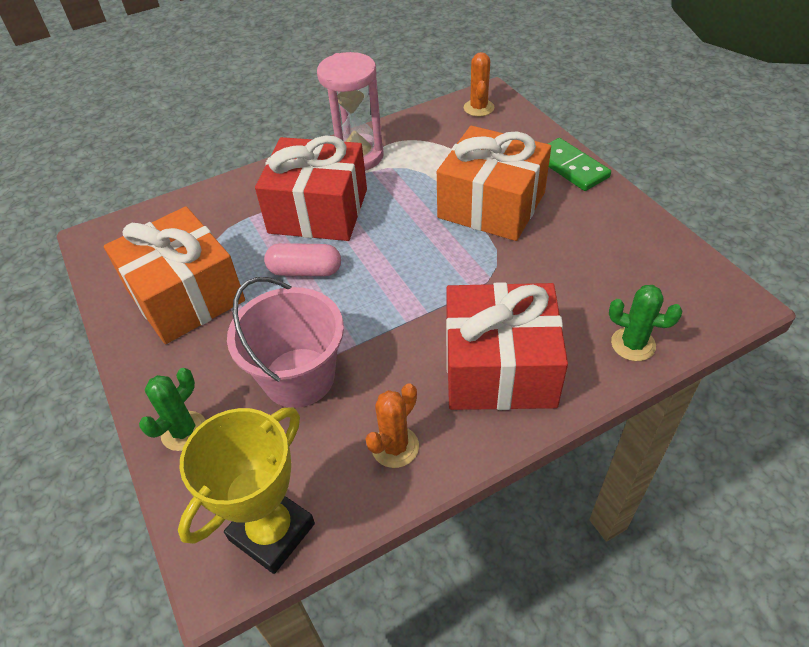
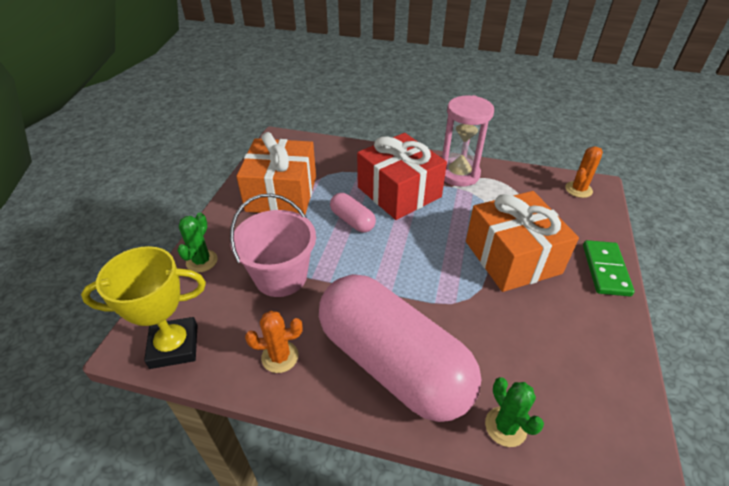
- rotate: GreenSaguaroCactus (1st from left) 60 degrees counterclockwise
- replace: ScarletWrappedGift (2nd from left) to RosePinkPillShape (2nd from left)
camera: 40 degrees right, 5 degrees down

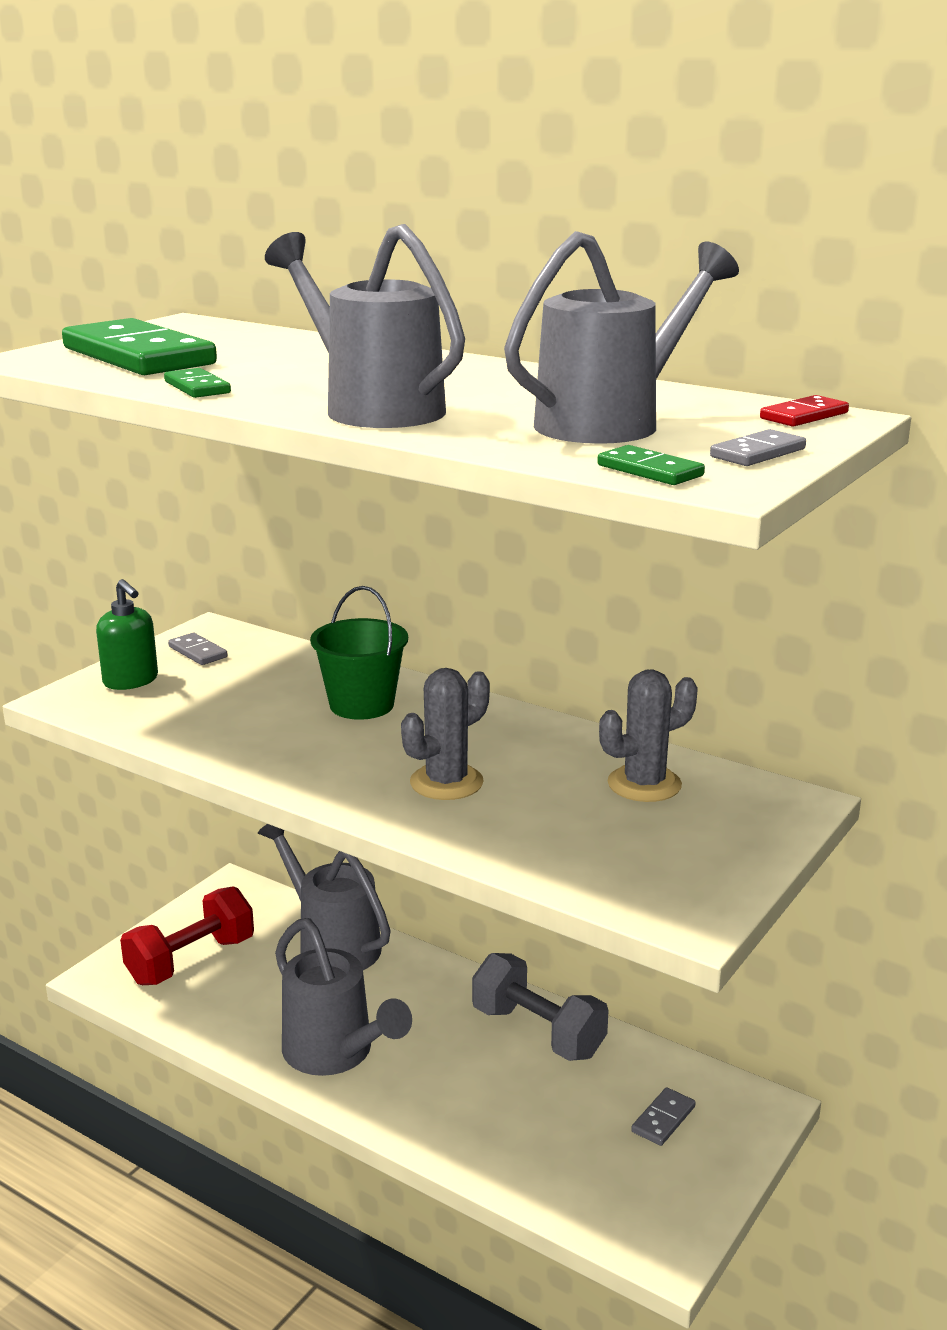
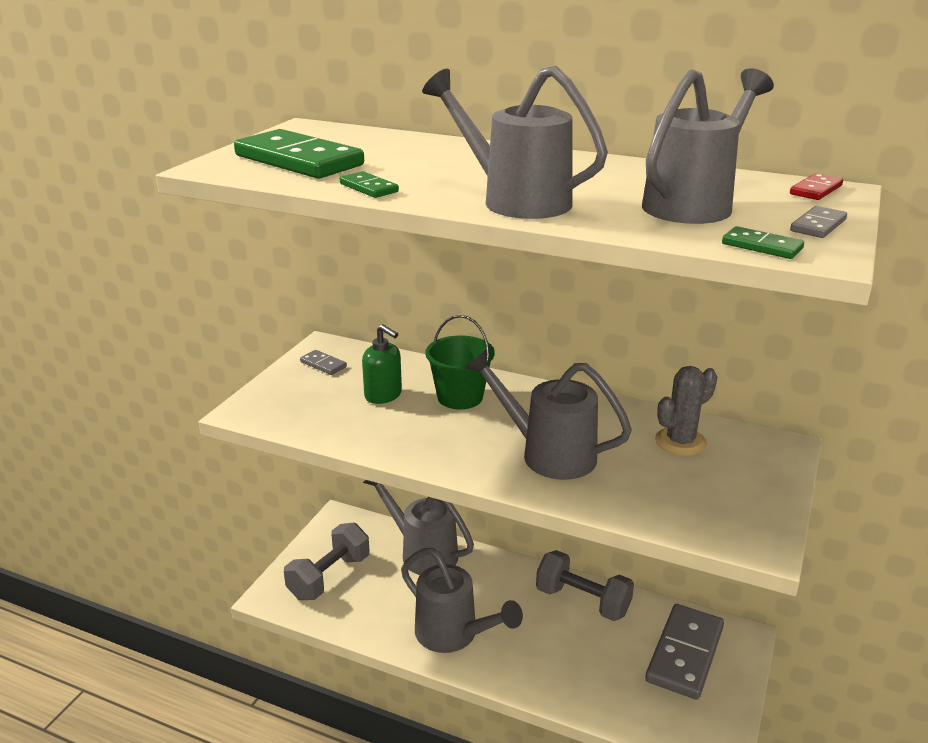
- move: GreenSoapPump
- recolor: ScarletHandWeight to GreyHandWeight (1st from left)
- replace: GreySaguaroCactus (1st from left) to GreyWateringCan (4th from left)
- resize: GreyDominoPiece (2nd from left) x2.28
camera: 10 degrees left, 5 degrees up

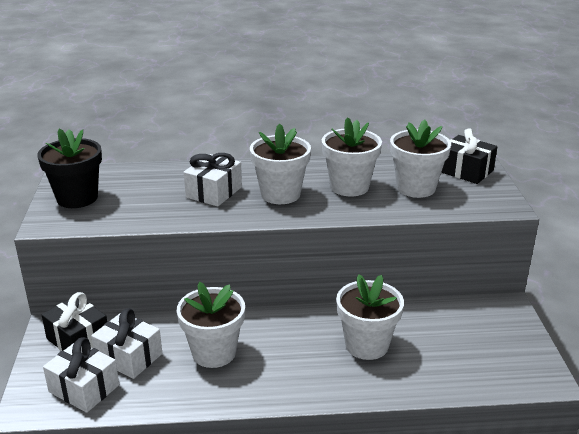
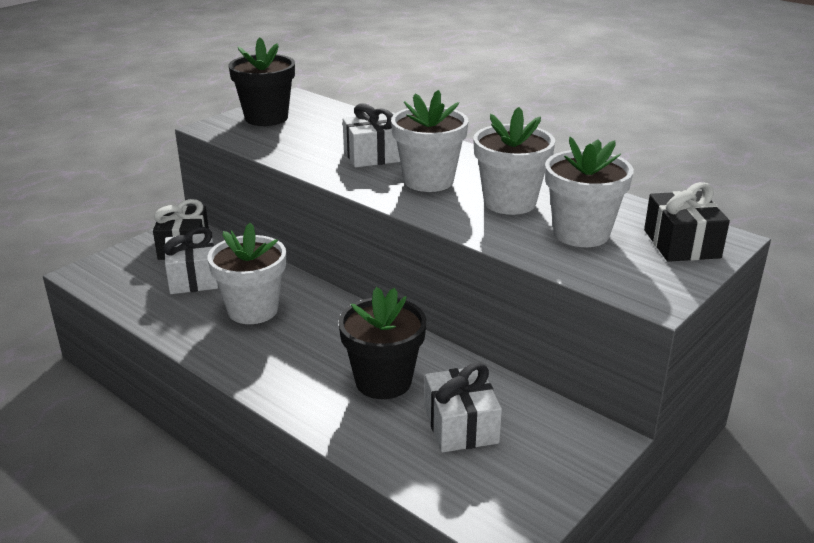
- move: PureWhiteWrappedGift (1st from left in the first image) to PureWhiteWrappedGift (3rd from left)
- recolor: PureWhitePlantPot (4th from left) to JetBlackPlantPot (2nd from left)
camera: 45 degrees right, 0 degrees up

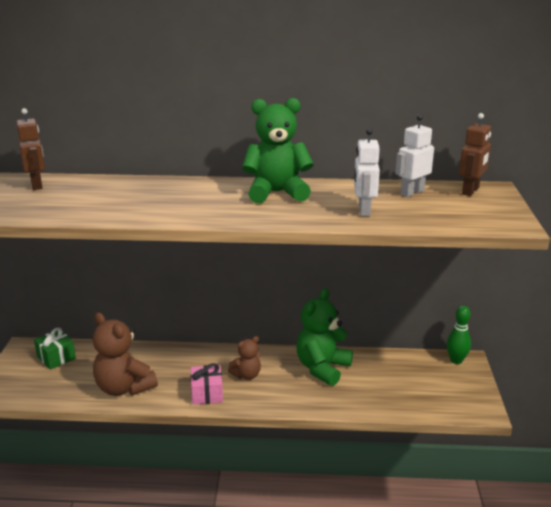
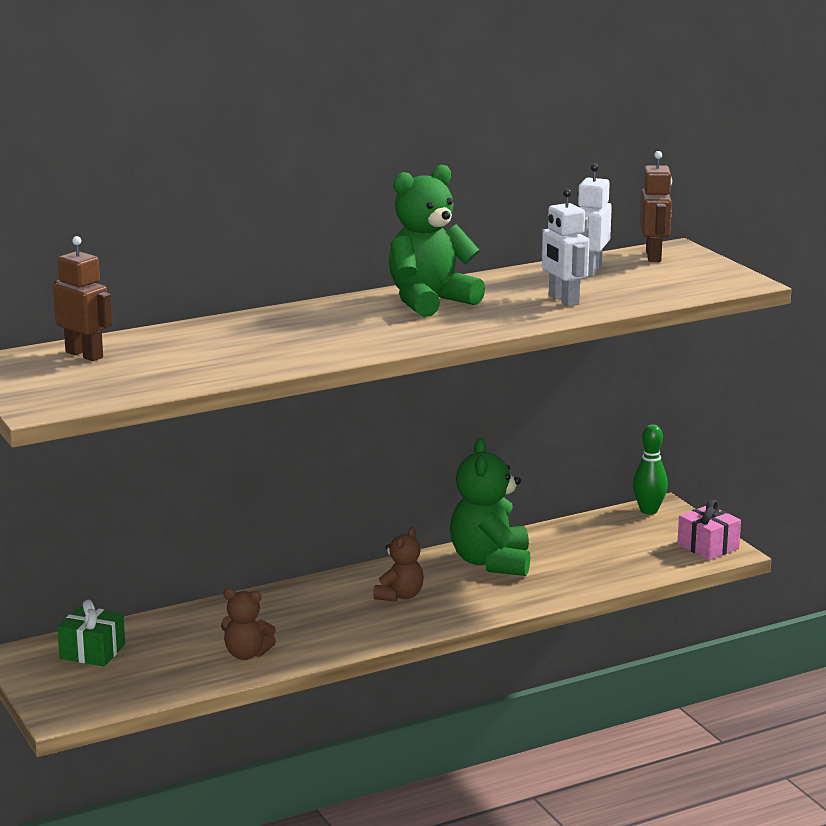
- resize: RussetTeddyBear (1st from left) x0.56
- move: RosePinkWrappedGift
camera: 30 degrees left, 5 degrees down

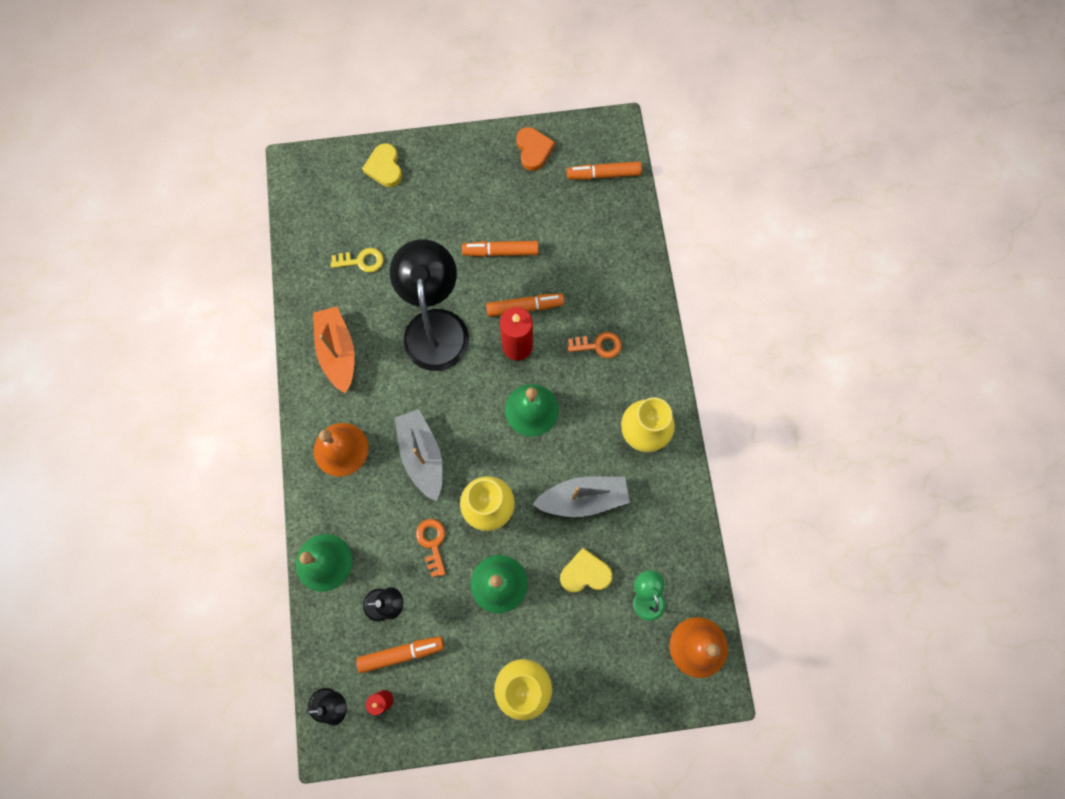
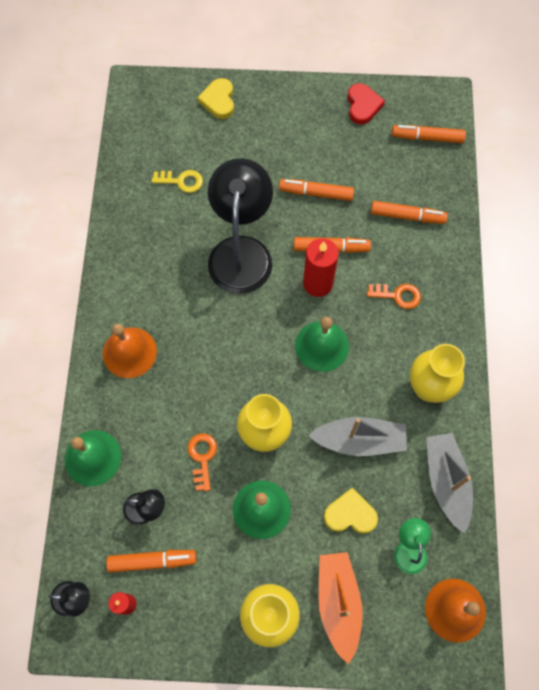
- move: BrightOrangeBoat
- move: GreyBoat (1st from left in the first image) to GreyBoat (2nd from left)
- recolor: BrightOrangeHeartShape to ScarletHeartShape
- insert: BrightOrangeFeltPen (4th from left)
camera: 10 degrees right, 5 degrees down

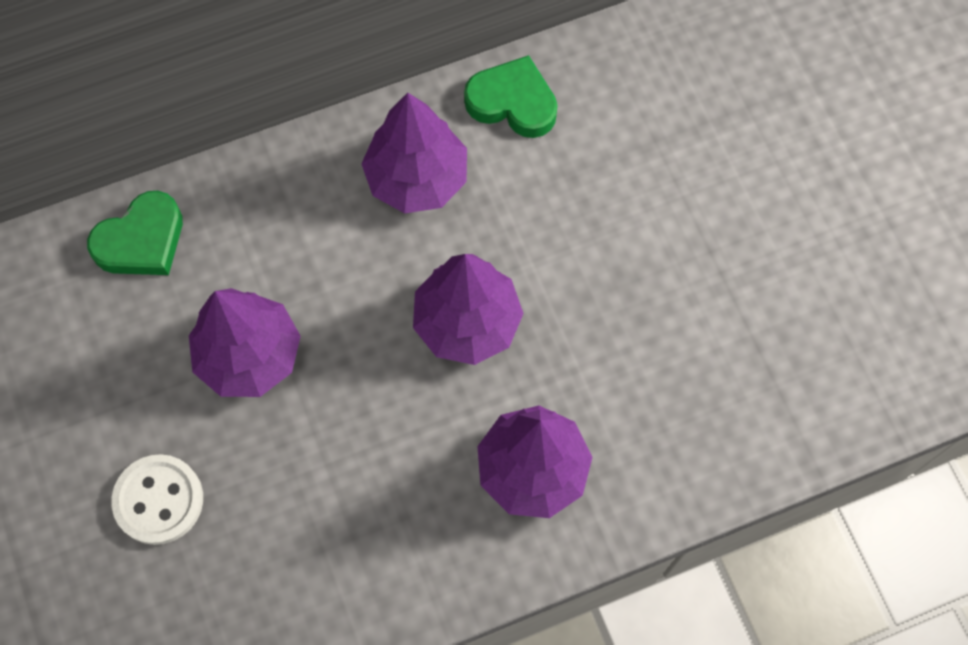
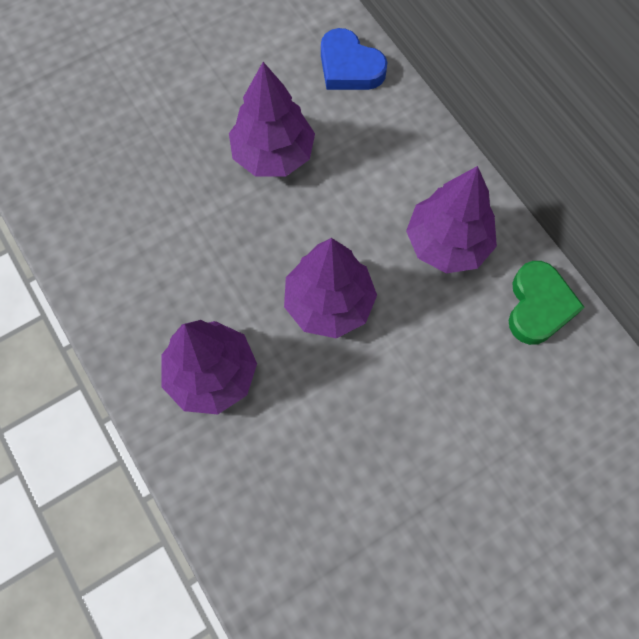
- recolor: GreenHeartShape (1st from left) to BlueHeartShape
- delete: PureWhiteShirtButton
camera: 80 degrees right, 0 degrees up

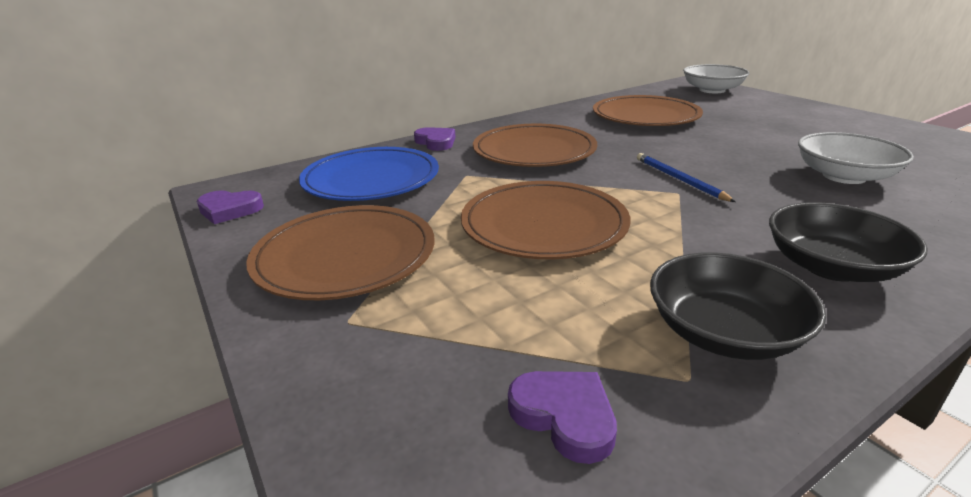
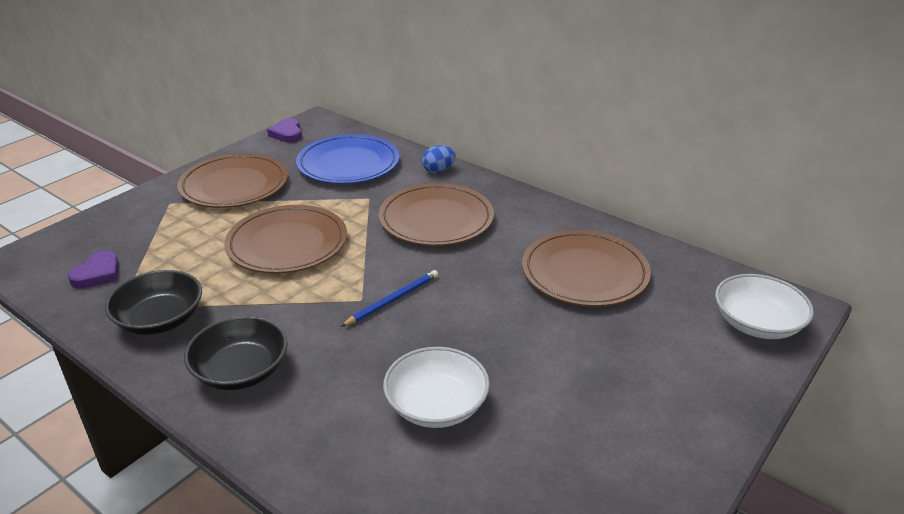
- replace: PurpleHeartShape (2nd from left) to BlueEgg
camera: 70 degrees right, 5 degrees up

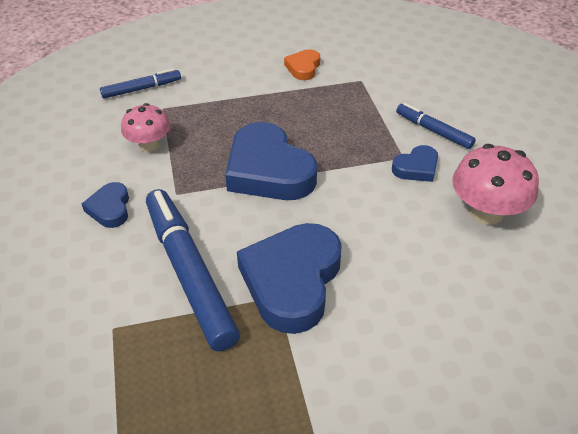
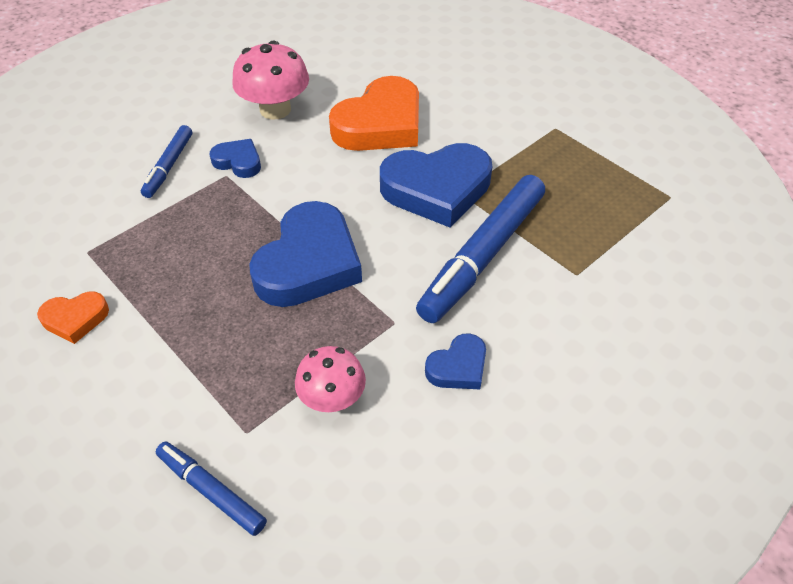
- insert: BrightOrangeHeartShape (2nd from left)
camera: 120 degrees left, 5 degrees up

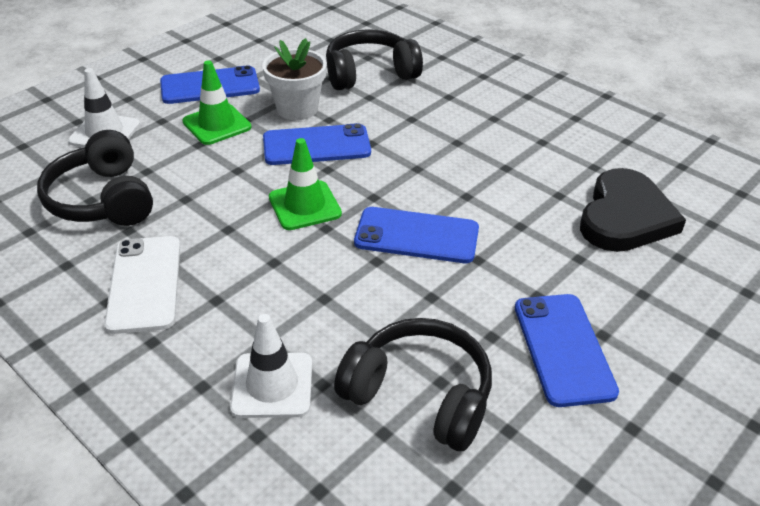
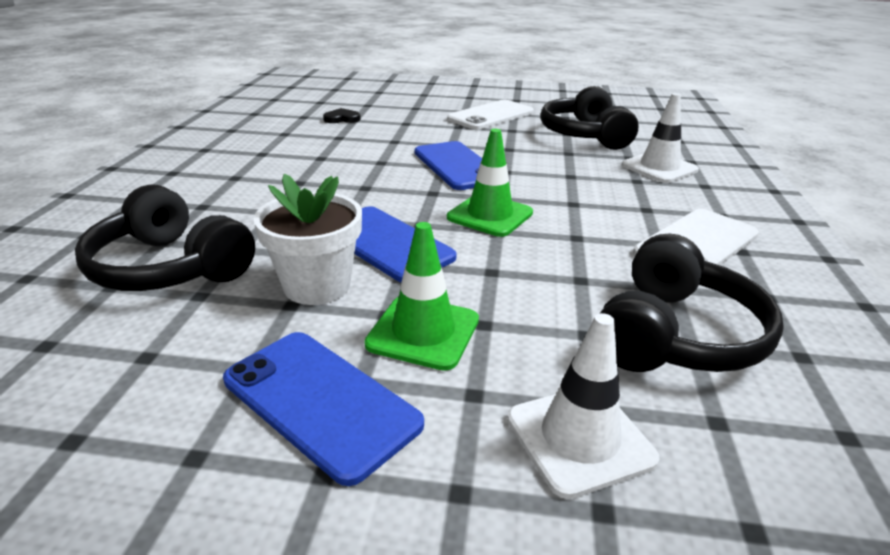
- recolor: BlueMobilePhone (4th from left) to PureWhiteMobilePhone (1st from left)
- resize: JetBlackHeartShape x0.41
camera: 125 degrees left, 10 degrees down

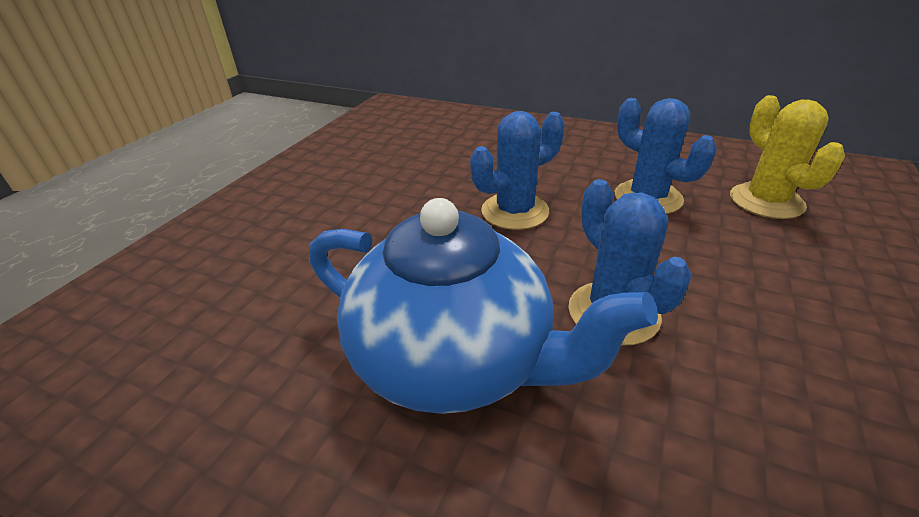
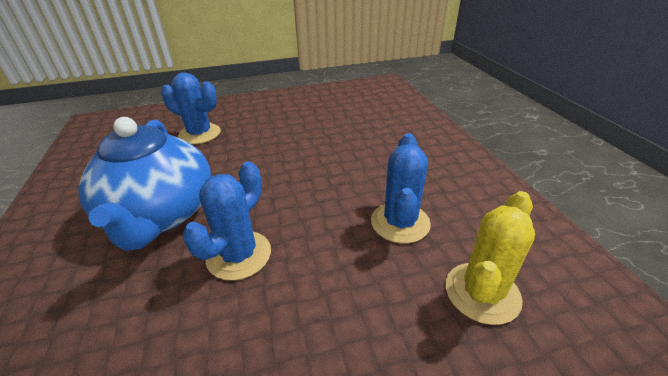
- move: BlueSaguaroCactus (1st from left)
camera: 50 degrees right, 0 degrees up

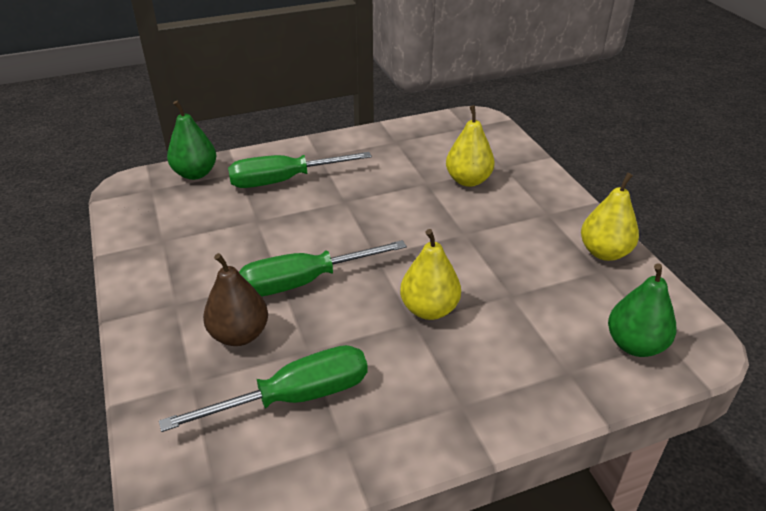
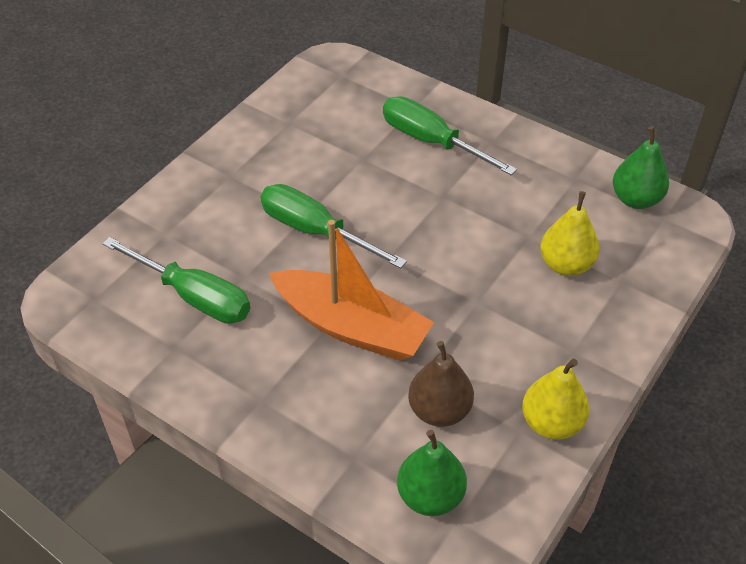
- move: GreenPear (1st from left in the first image) to GreenPear (2nd from left)
- move: RussetPear
- replace: YellowPear (1st from left) to BrightOrangeBoat
camera: 55 degrees right, 10 degrees up

